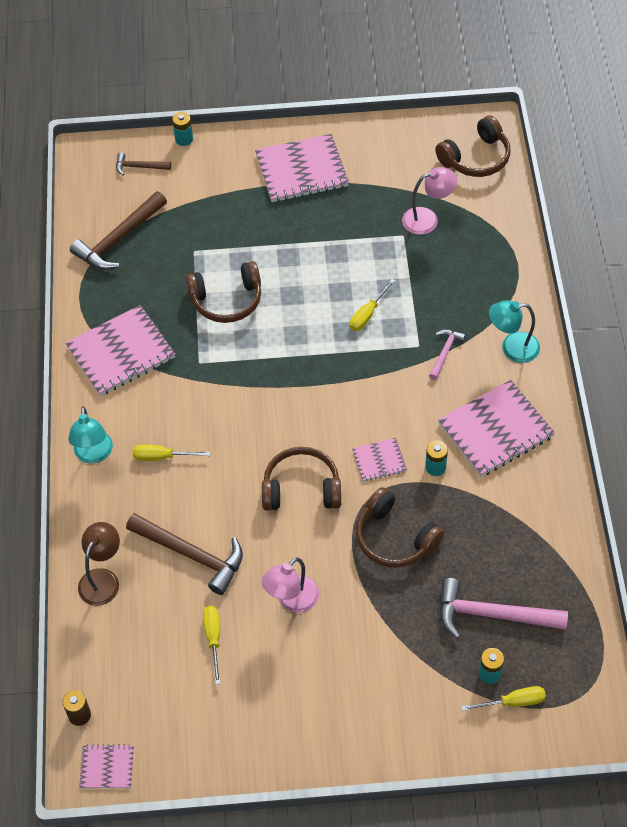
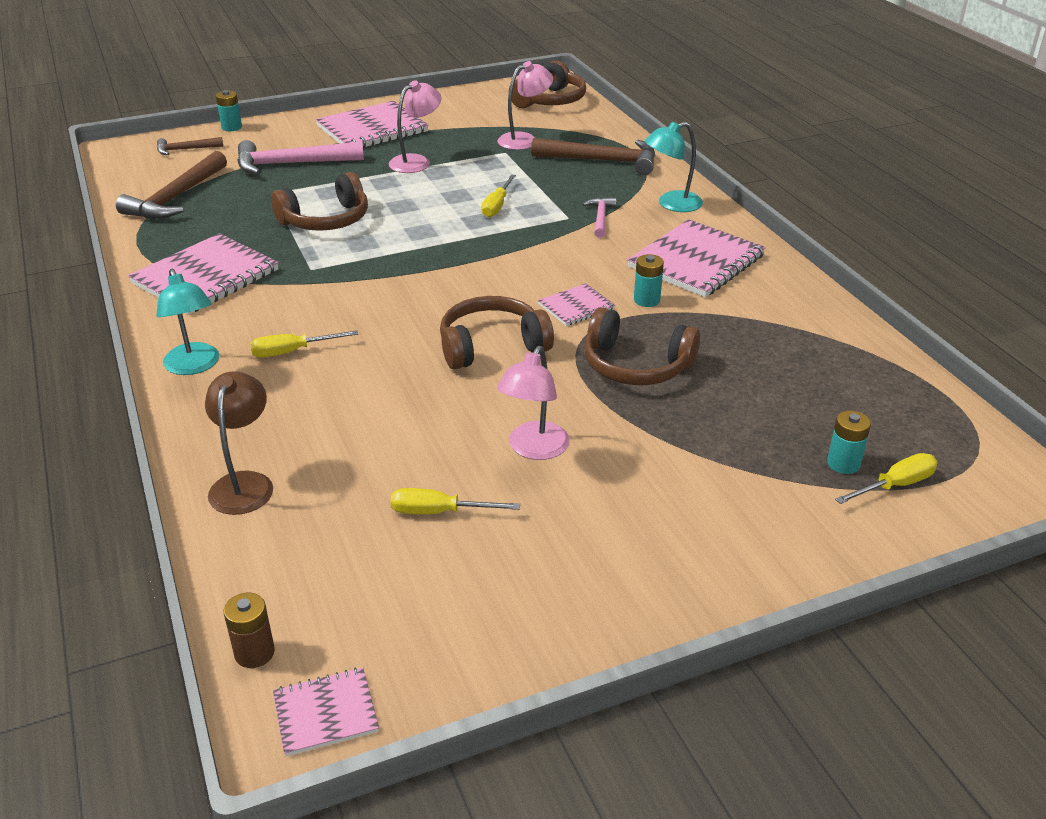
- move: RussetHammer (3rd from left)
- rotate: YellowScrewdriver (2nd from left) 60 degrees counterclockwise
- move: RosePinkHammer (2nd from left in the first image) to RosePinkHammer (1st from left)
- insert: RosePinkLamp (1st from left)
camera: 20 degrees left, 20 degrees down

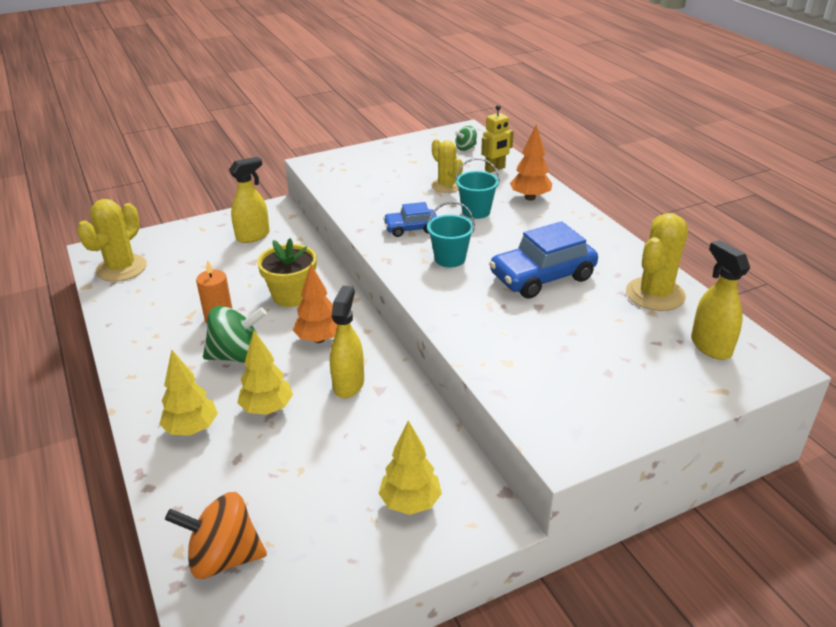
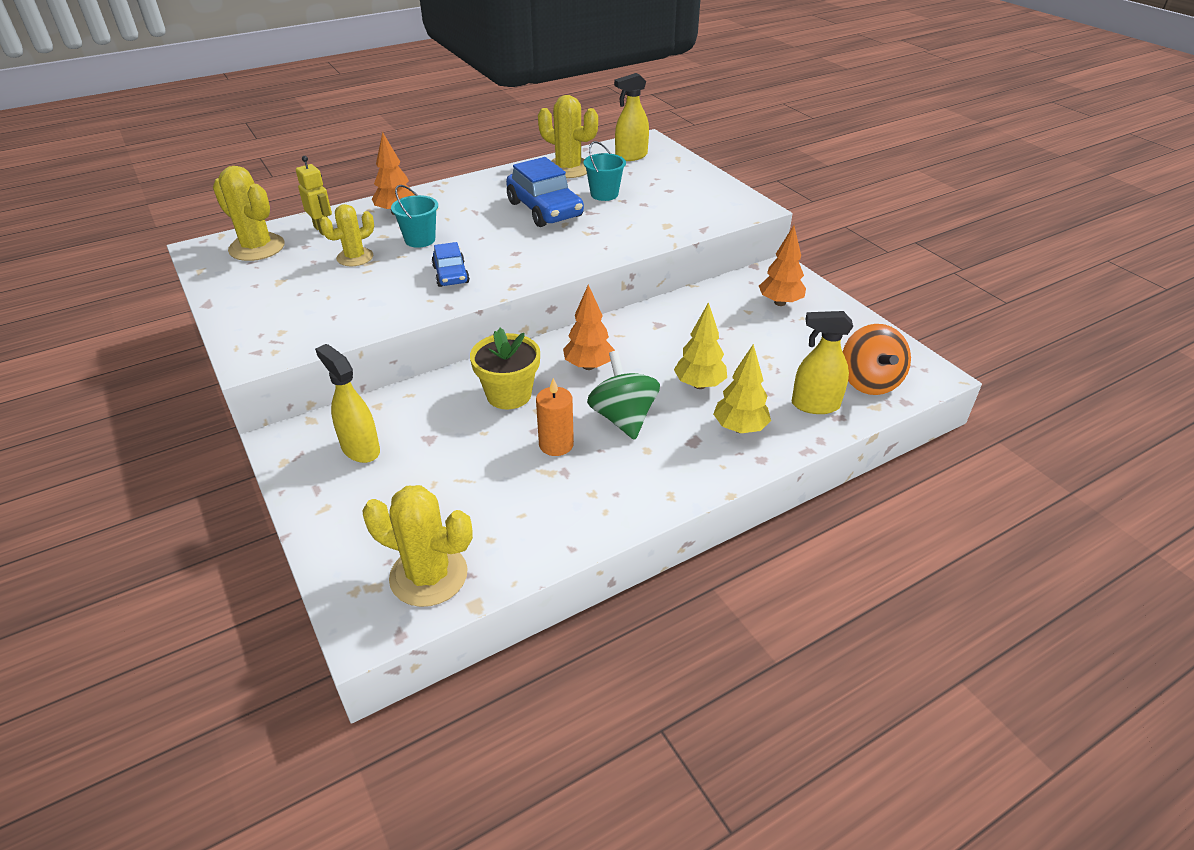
- move: YellowSprayCleaner (2nd from left in the first image) to YellowSprayCleaner (3rd from left)
- recolor: YellowToyTree (3rd from left) to BrightOrangeToyTree (3rd from left)
- move: TurquoisePail (1st from left in the first image) to TurquoisePail (2nd from left)
- replace: GreenWhirligig (2nd from left) to YellowSaguaroCactus (1st from left)
camera: 95 degrees left, 5 degrees up

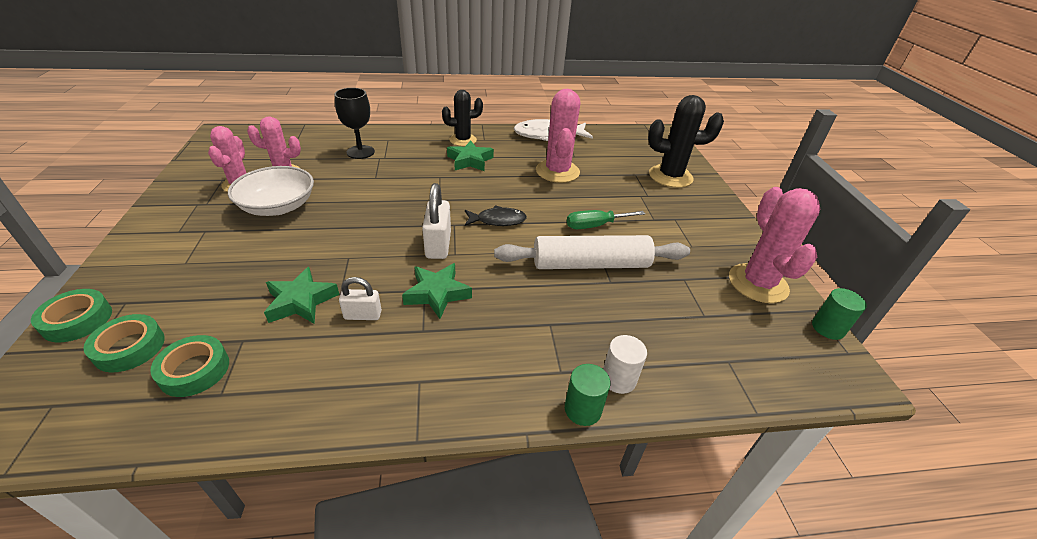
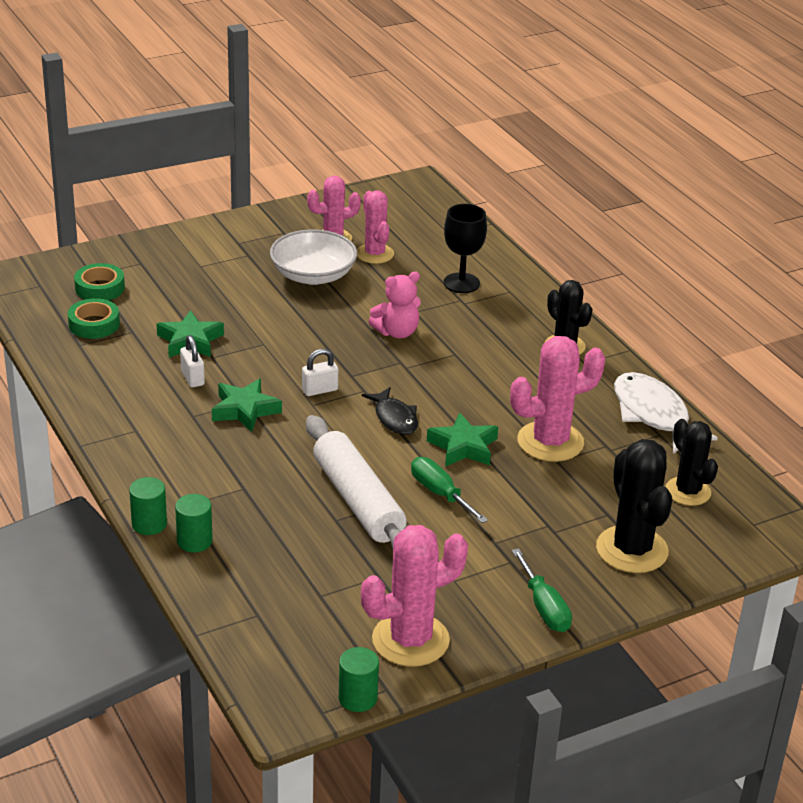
- delete: GreenStickyTape (1st from left)
- resize: PureWhiteSmallLock (2nd from left) x0.63
- move: GreenStarShape (3rd from left)
- recolor: PureWhiteCylinder to GreenCylinder (2nd from left)
- insert: RosePinkTeddyBear
- insert: GreenScrewdriver (2nd from left)
- insert: JetBlackSaguaroCactus (3rd from left)
camera: 70 degrees right, 5 degrees down

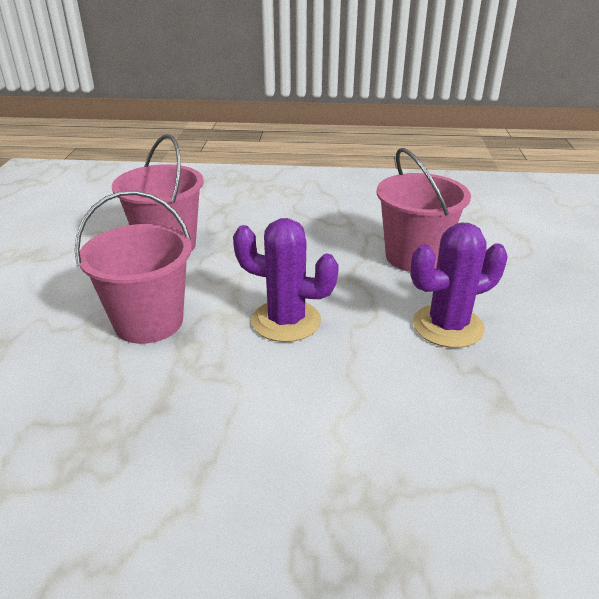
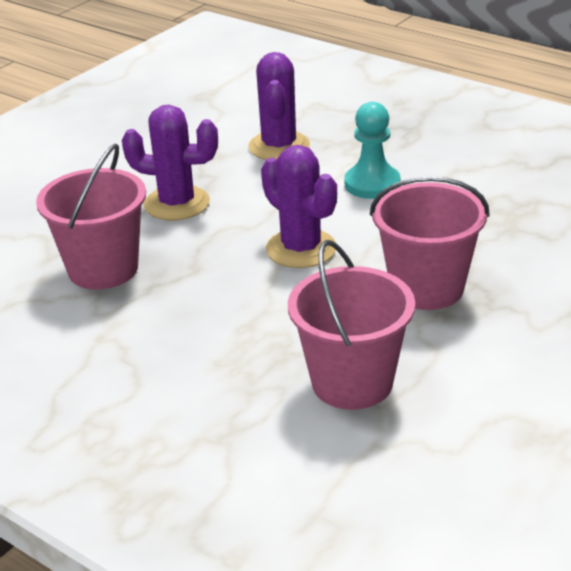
- insert: PurpleSaguaroCactus (2nd from left)
- insert: TurquoiseGamePawn
camera: 145 degrees left, 0 degrees up

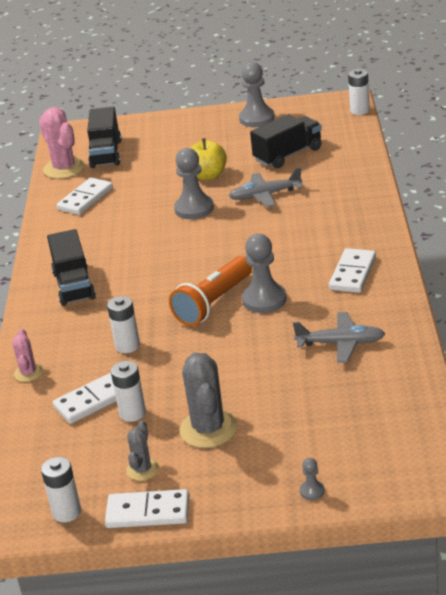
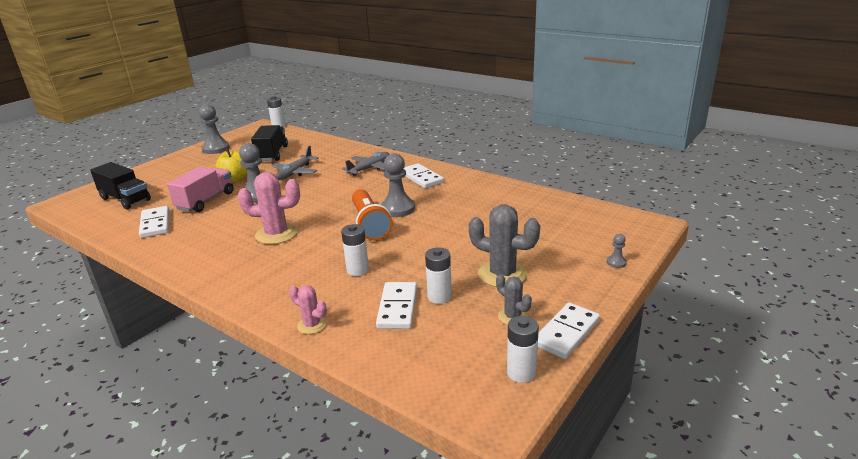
- move: RosePinkSaguaroCactus (2nd from left in the first image) to RosePinkSaguaroCactus (1st from left)
- delete: JetBlackTruck (1st from left)
- move: GreyToyPlane (2nd from left)
- insert: RosePinkTruck
camera: 55 degrees left, 5 degrees down

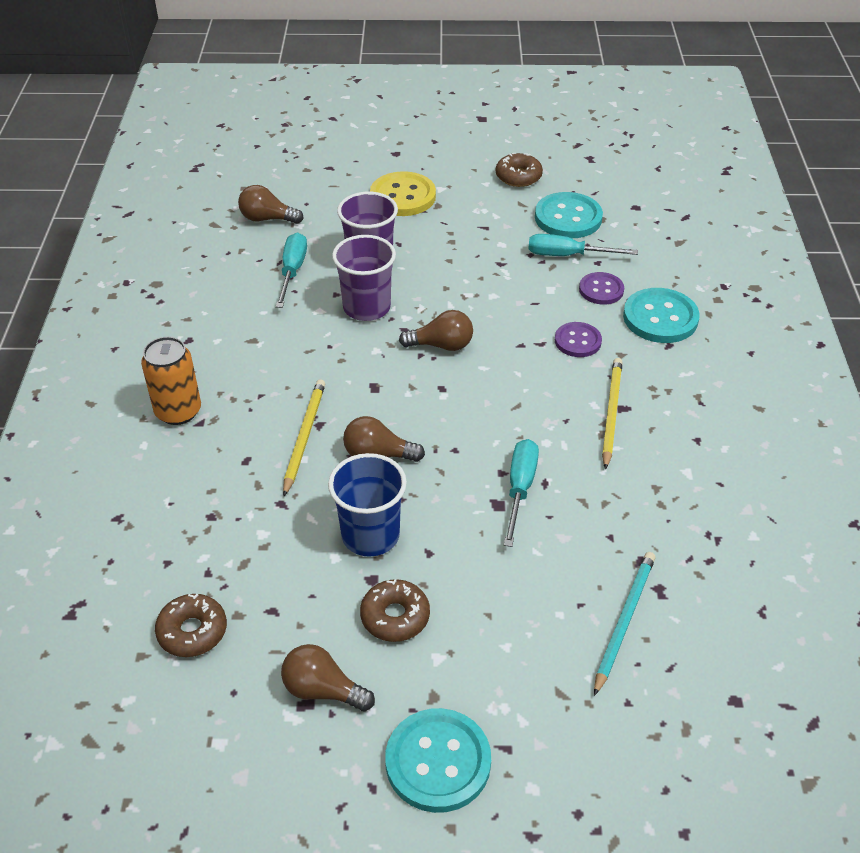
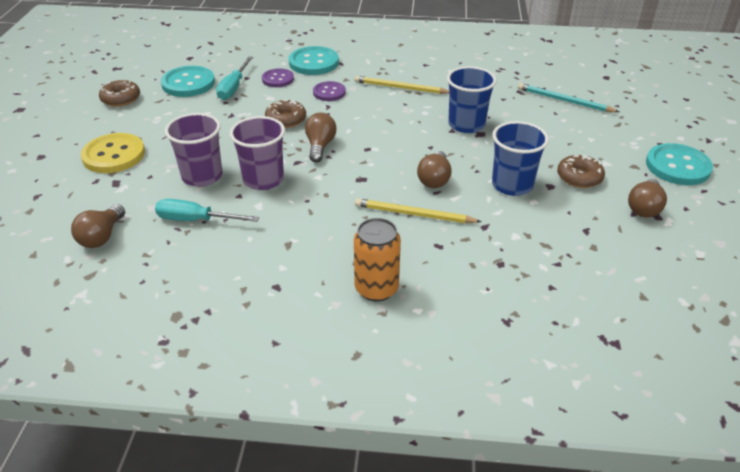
- move: RussetGlazedDonut (1st from left in the first image) to RussetGlazedDonut (2nd from left)
- replace: TurquoiseScrewdriver (2nd from left) to BlueTumbler (1st from left)
camera: 85 degrees left, 5 degrees down

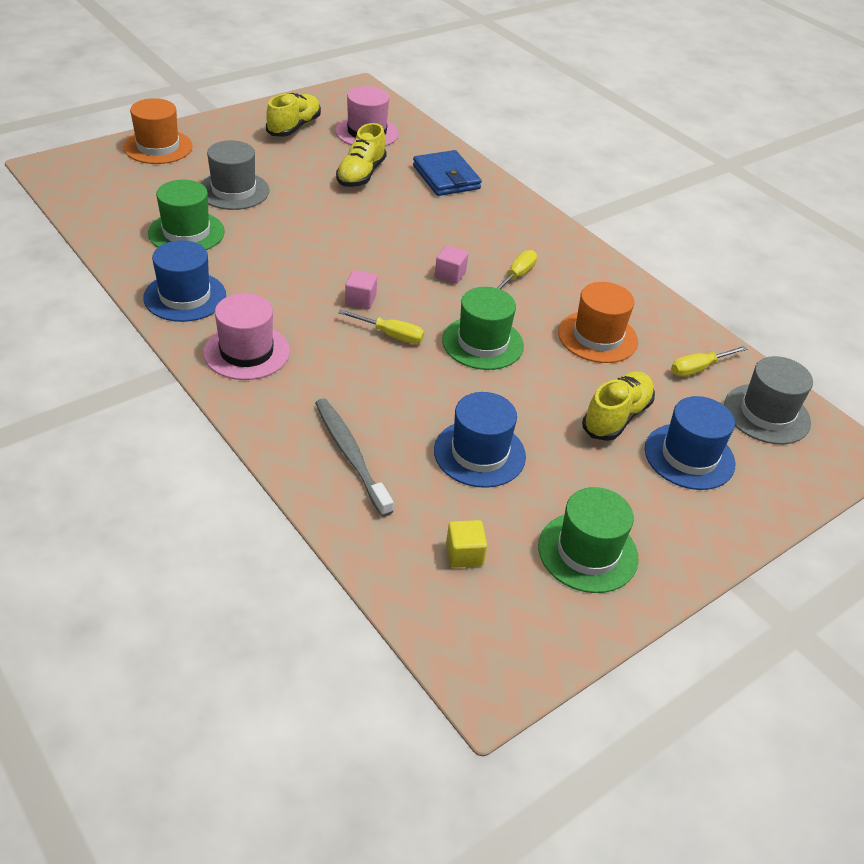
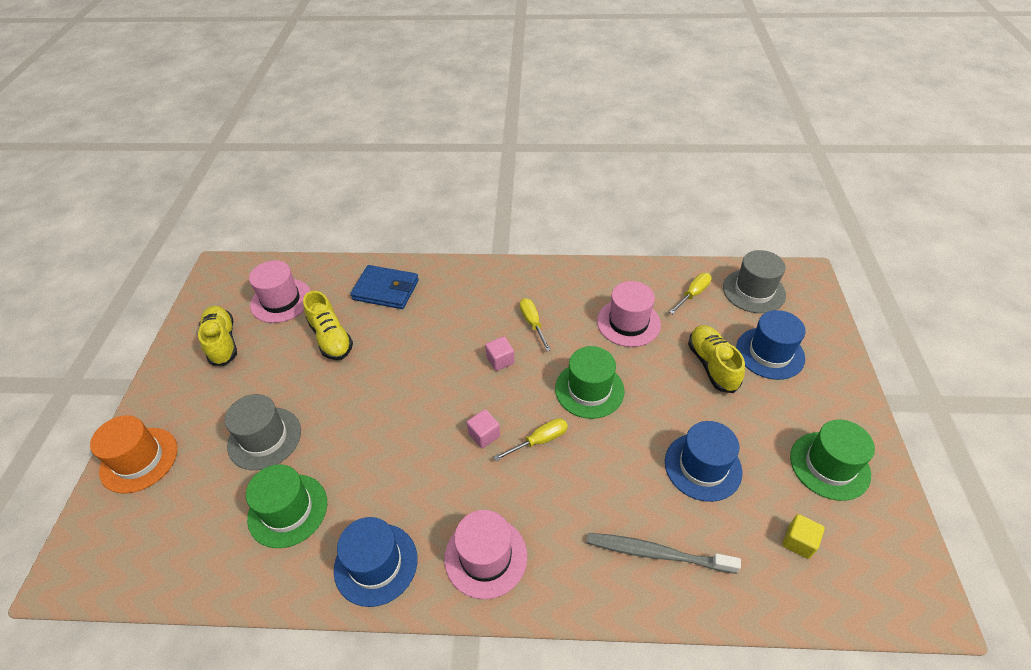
- recolor: BrightOrangeTopHat (2nd from left) to RosePinkTopHat (3rd from left)
- rotate: YellowScrewdriver (3rd from left) 150 degrees counterclockwise
camera: 45 degrees left, 5 degrees up

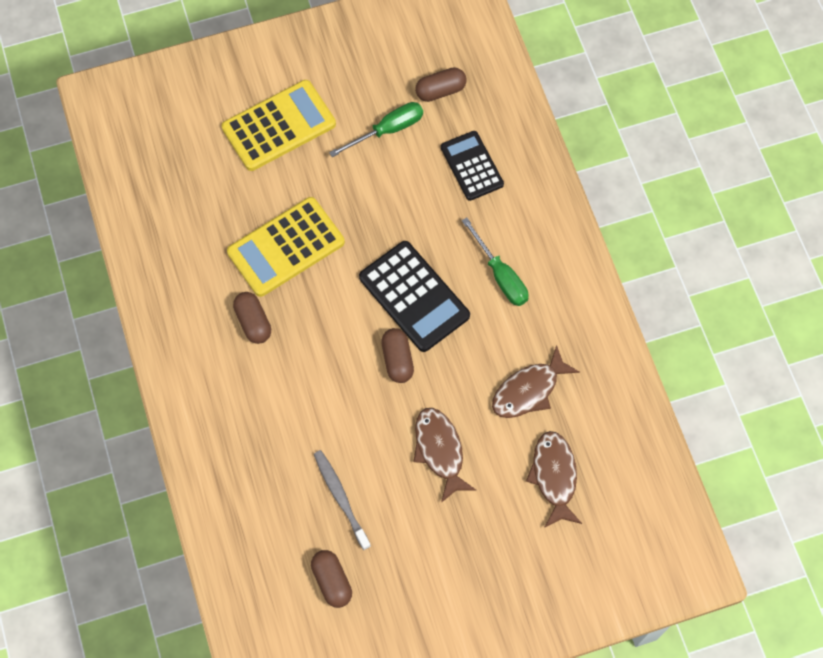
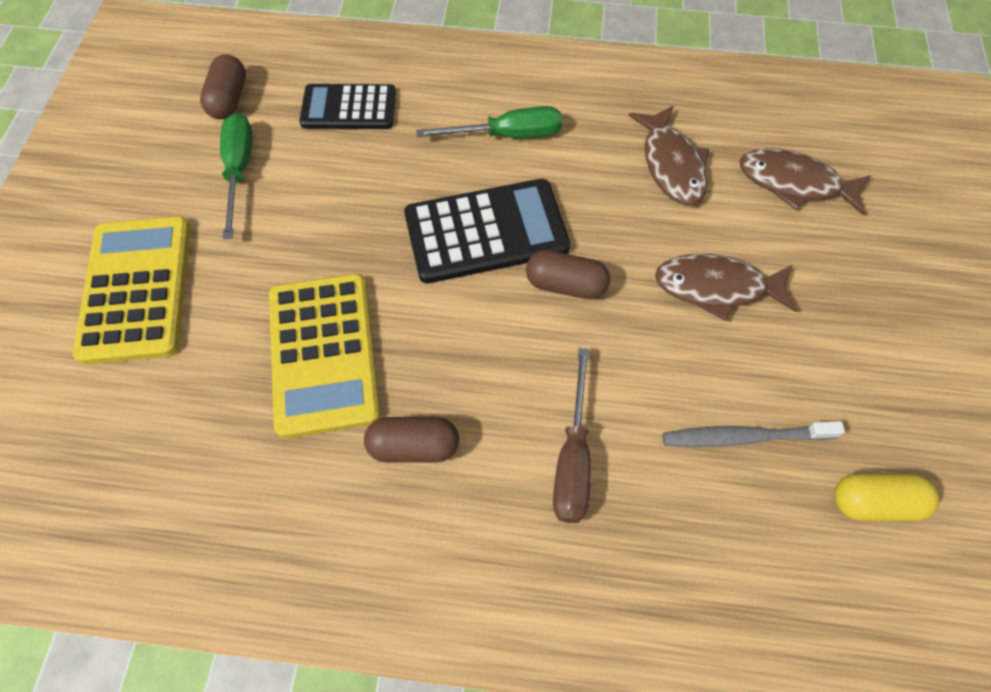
- recolor: RussetPillShape (2nd from left) to YellowPillShape
- insert: RussetScrewdriver
camera: 65 degrees left, 5 degrees down

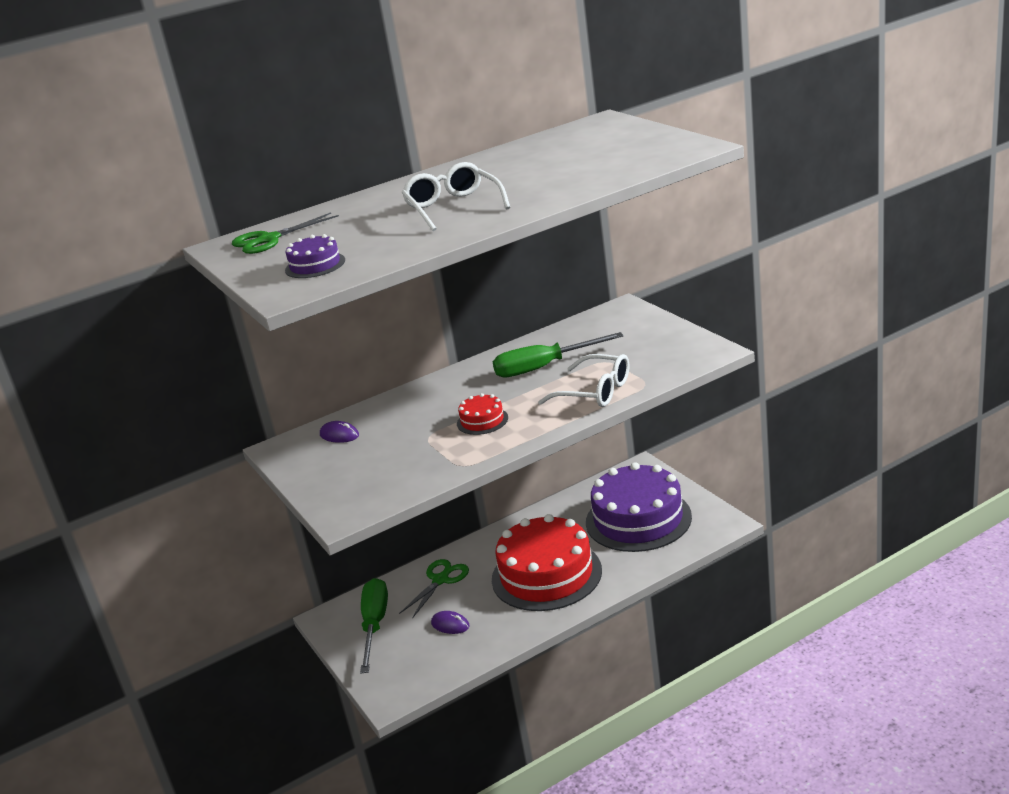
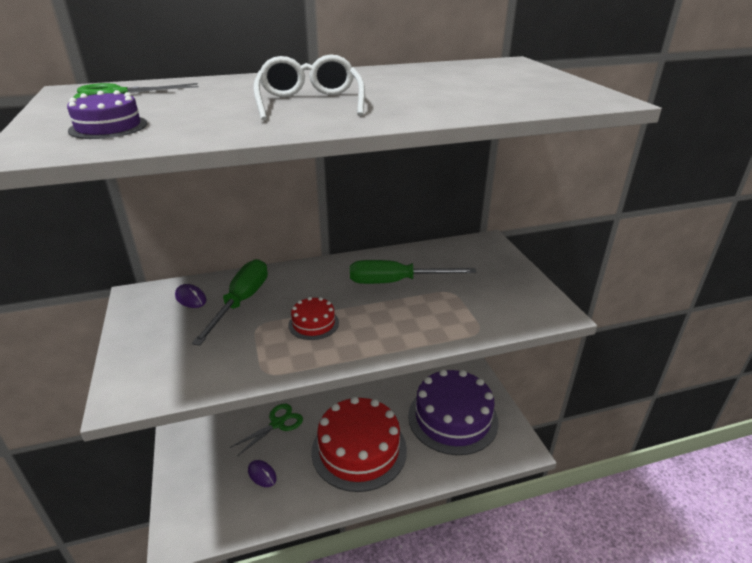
- move: GreenScrewdriver (1st from left)
- delete: PureWhiteSpectacles (2nd from left)
camera: 10 degrees right, 5 degrees up

